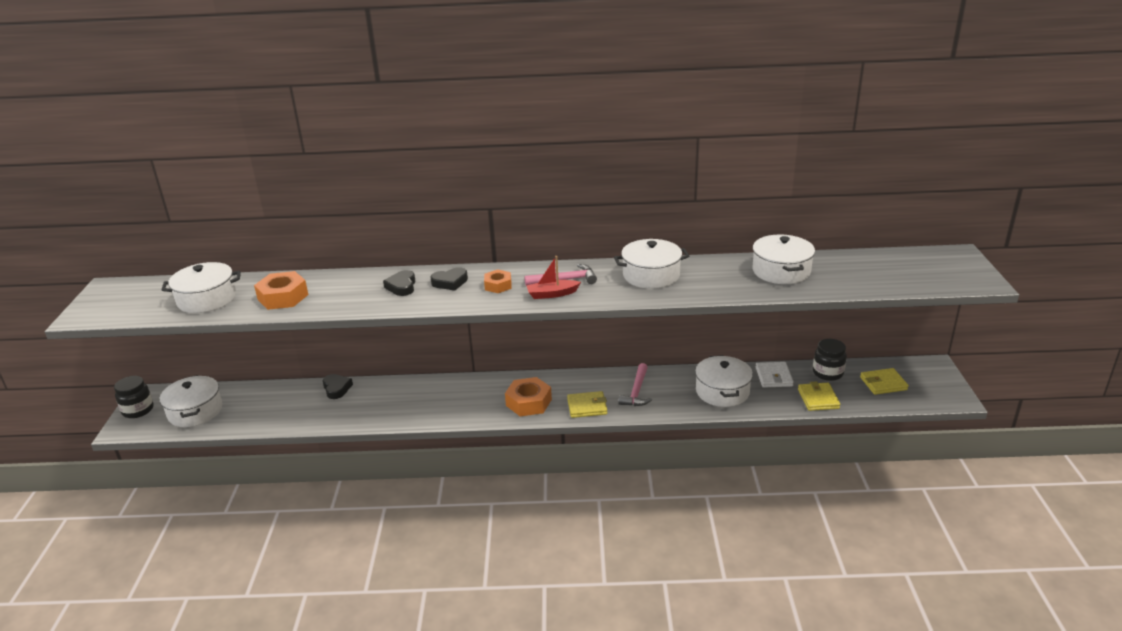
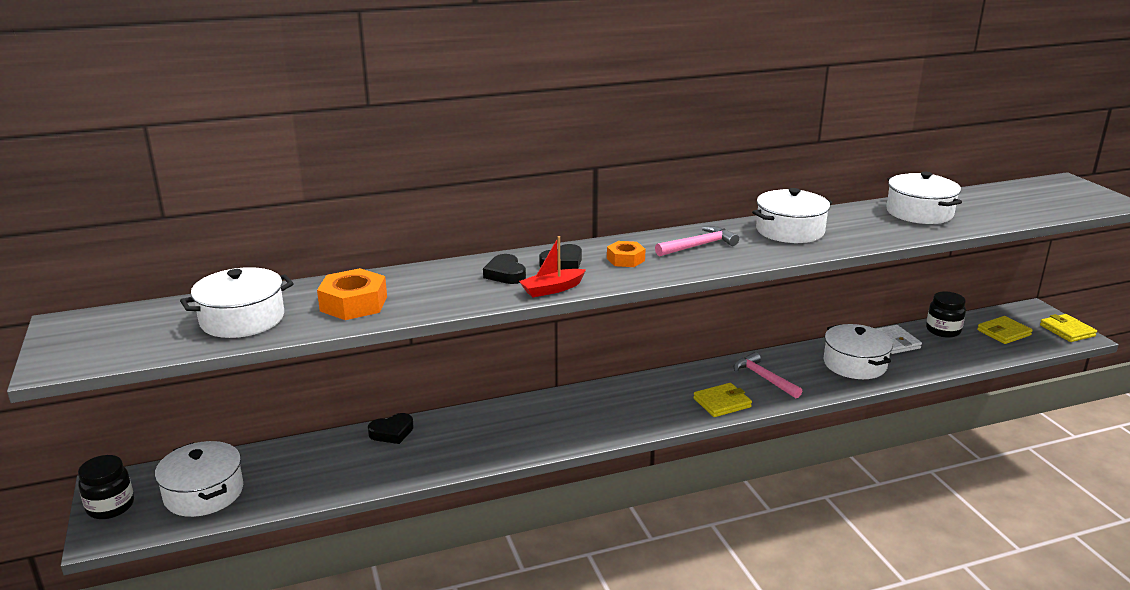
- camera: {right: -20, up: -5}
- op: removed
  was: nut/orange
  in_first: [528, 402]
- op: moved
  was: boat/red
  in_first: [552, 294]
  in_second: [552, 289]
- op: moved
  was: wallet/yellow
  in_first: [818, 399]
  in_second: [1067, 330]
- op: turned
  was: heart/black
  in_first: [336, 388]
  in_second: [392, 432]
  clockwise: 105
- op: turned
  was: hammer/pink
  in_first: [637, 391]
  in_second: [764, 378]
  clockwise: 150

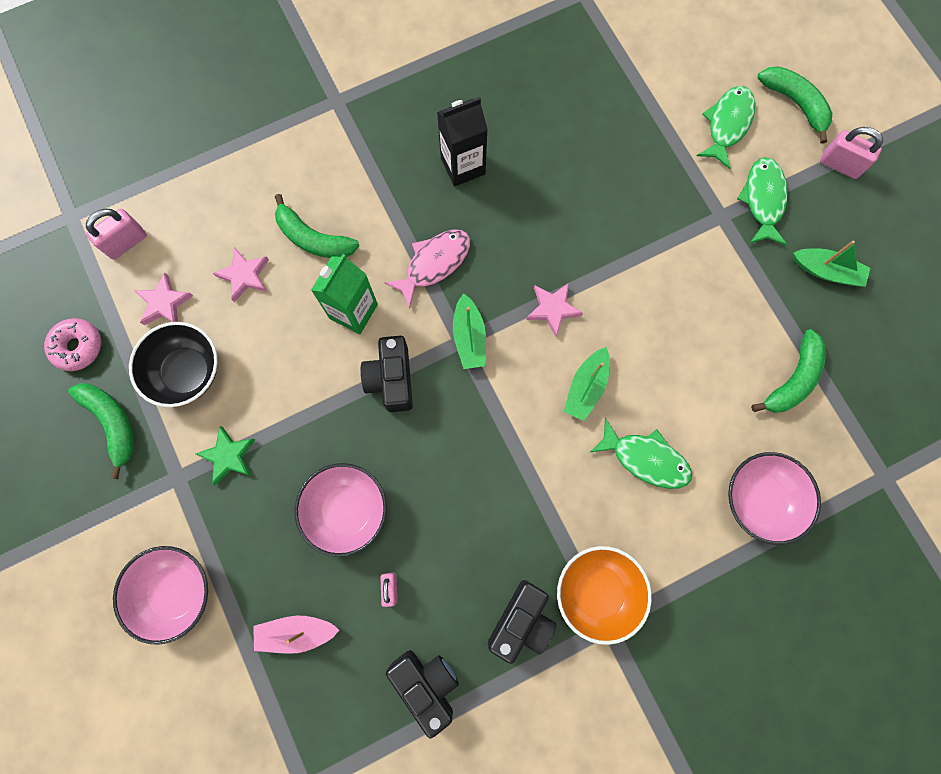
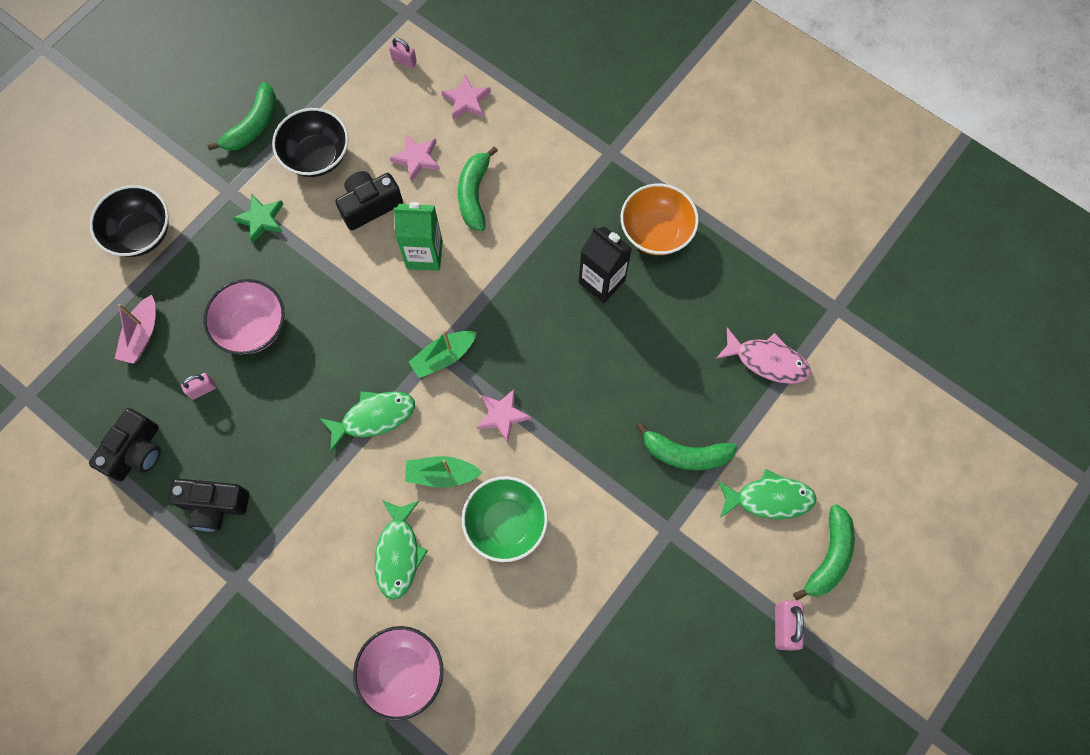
- camera: {right: 65, up: -5}
- op: removed
  was: donut/pink
  in_first: [78, 347]
- op: removed
  was: boat/green
  in_first: [826, 271]
- op: added
  now: bowl/green
  in_second: [506, 523]
- op: moved
  was: star/pink
  in_first: [164, 303]
  in_second: [466, 100]
- op: moved
  was: camera/black
  in_first: [391, 379]
  in_second: [370, 205]
- op: moved
  was: fish/pink
  in_first: [434, 263]
  in_second: [767, 361]
- op: moved
  was: bowl/orange
  in_first: [597, 591]
  in_second: [656, 232]
- op: moved
  was: fish/green
  in_first: [763, 200]
  in_second: [374, 417]
- op: moved
  was: banana/green
  in_first: [792, 379]
  in_second: [685, 454]
- op: recoloured
  was: bowl/pink
  now: bowl/black
  in_first: [176, 591]
  in_second: [141, 234]
- op: turned
  was: boat/pink
  in_first: [296, 632]
  in_second: [142, 335]
  clockwise: -135
- op: resized
  was: padlock/pink
  in_first: [126, 242]
  in_second: [404, 61]
  ratio: 0.64

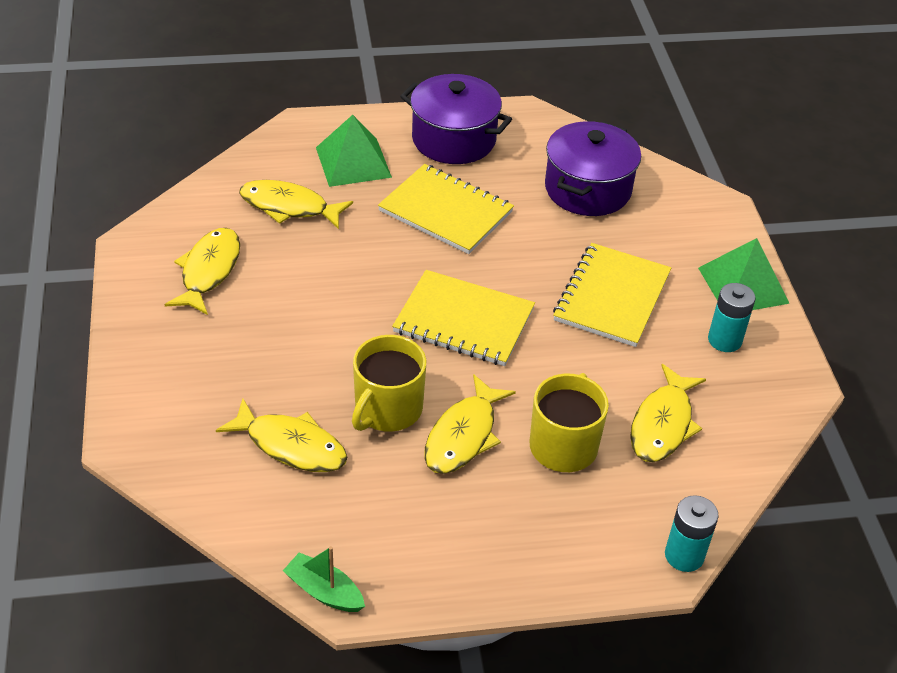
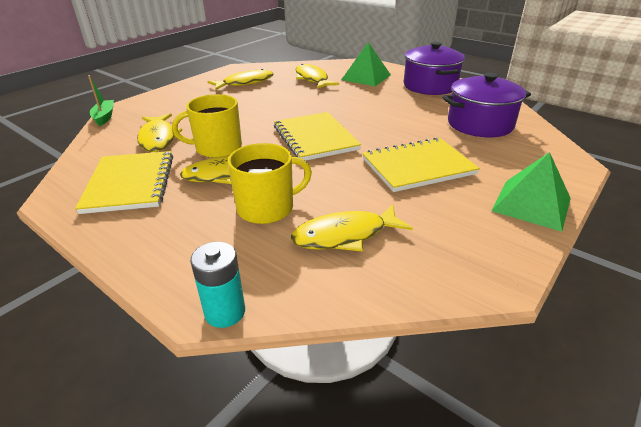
- camera: {right: 50, up: -10}
- op: removed
  was: battery/turquoise
  in_first: [724, 340]
- op: moved
  was: boat/green
  in_first: [324, 591]
  in_second: [104, 117]
- op: moved
  was: notebook/yellow
  in_first: [446, 211]
  in_second: [130, 183]

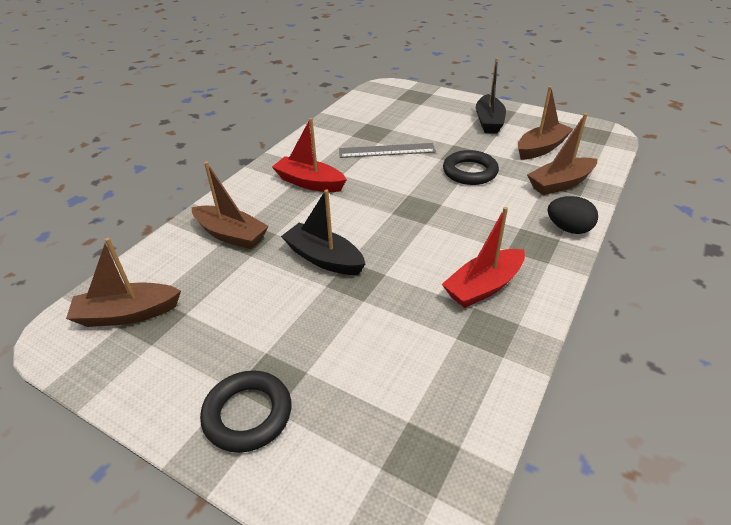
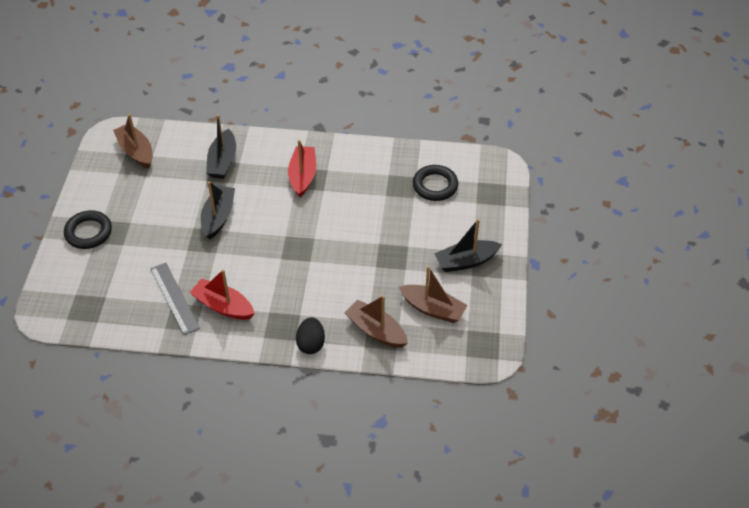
- camera: {right: 65, up: 10}
- op: moved
  was: ruler/grey
  in_first: [387, 151]
  in_second: [174, 298]
- op: moved
  was: ring/black
  in_first: [470, 172]
  in_second: [435, 185]
- op: recoloured
  was: boat/brown
  now: boat/black
  in_first: [231, 235]
  in_second: [222, 161]

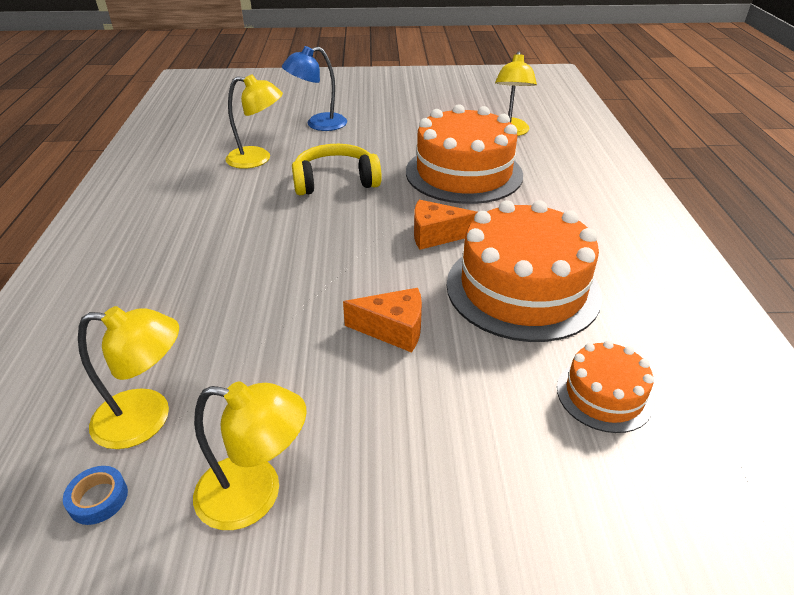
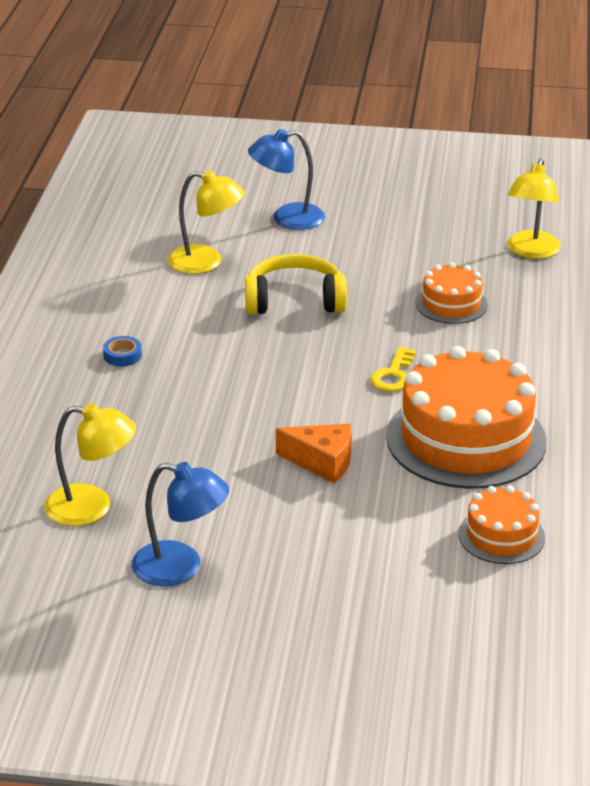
- camera: {right: 10, up: -5}
- op: moved
  was: tape/blue
  in_first: [98, 499]
  in_second: [122, 355]
- op: replaced
  was: cheese/orange
  now: key/yellow
  in_first: [436, 235]
  in_second: [393, 375]
- op: recoloured
  was: lamp/yellow
  now: lamp/blue
  in_first: [255, 494]
  in_second: [181, 567]
- op: resized
  was: cake/orange
  in_first: [464, 173]
  in_second: [451, 304]
  ratio: 0.5

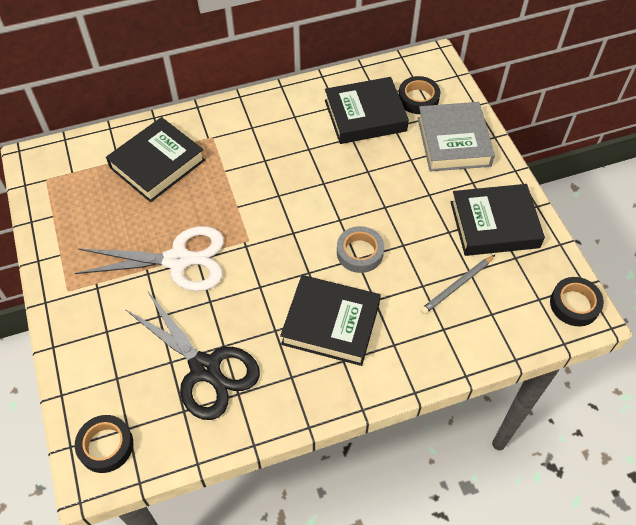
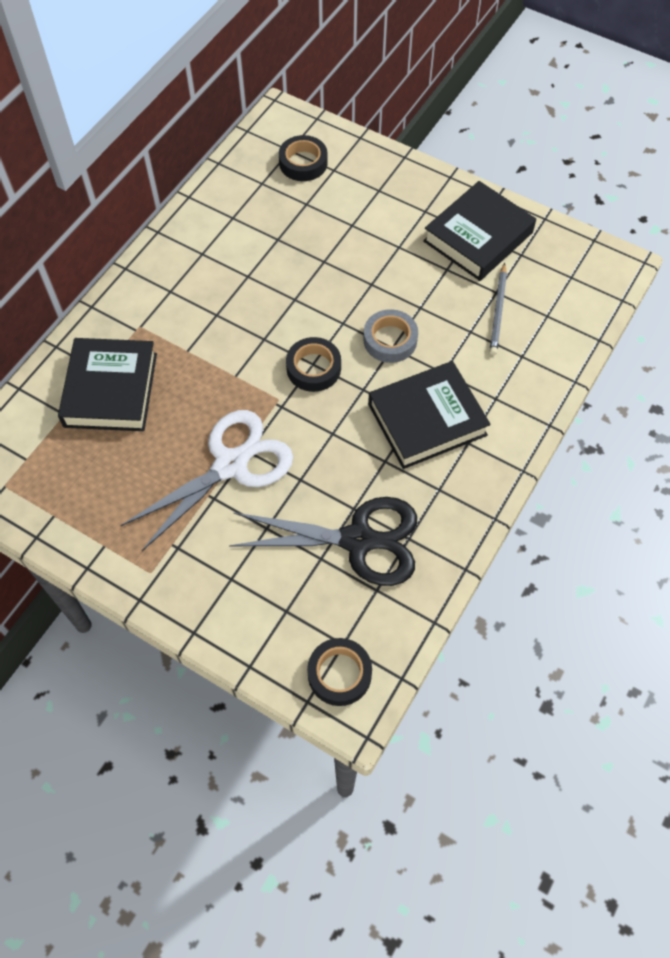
- camera: {right: -40, up: 5}
- op: removed
  was: book/black
  in_first: [365, 116]
- op: removed
  was: book/grey
  in_first: [453, 141]
- op: moved
  was: tape/black
  in_first: [574, 304]
  in_second: [313, 368]

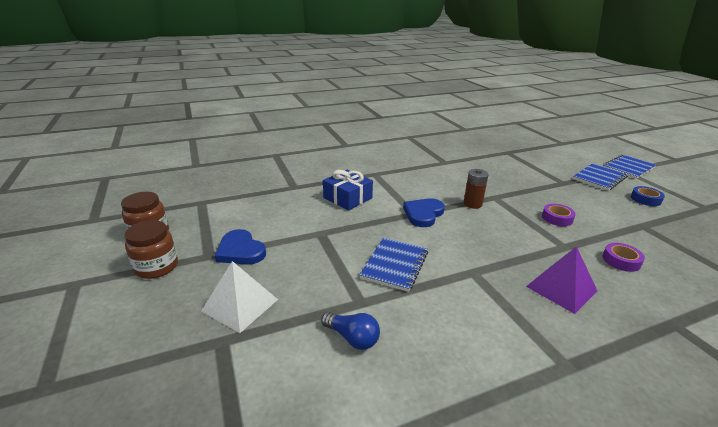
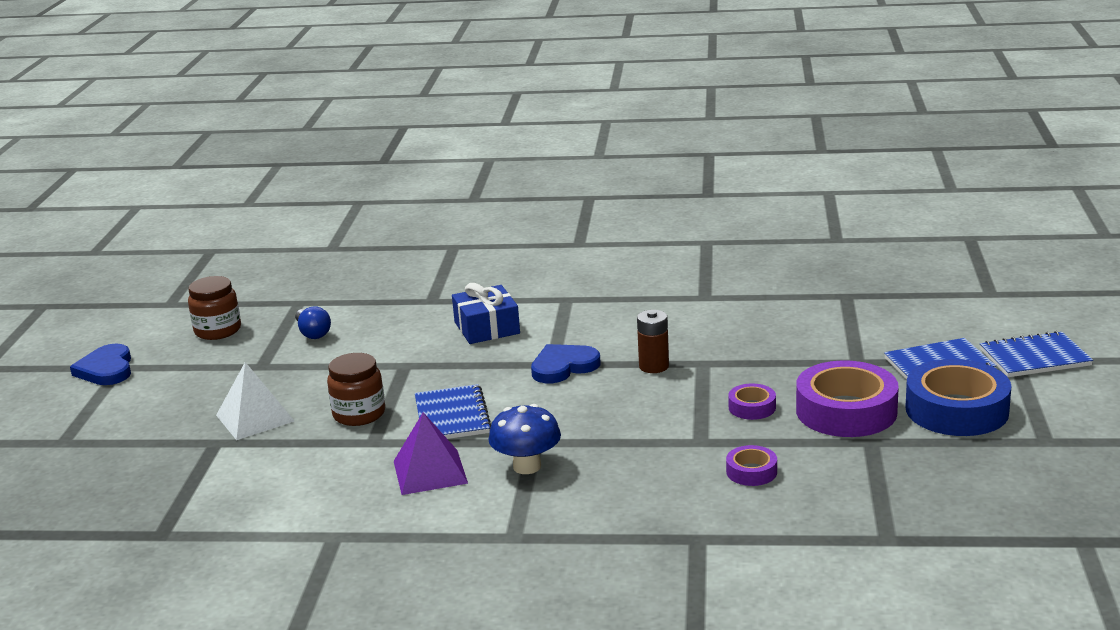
- camera: {right: 30, up: -5}
- op: added
  now: mushroom/blue
  in_second: [527, 466]
- op: added
  now: tape/purple
  in_second: [846, 411]
- op: moved
  was: jar/brown
  in_first: [156, 267]
  in_second: [359, 414]
- op: moved
  was: heart/blue
  in_first: [240, 251]
  in_second: [106, 369]
- op: moved
  was: light bulb/blue
  in_first: [352, 338]
  in_second: [313, 333]
- op: moved
  was: pyramid/purple
  in_first: [561, 288]
  in_second: [430, 472]
- op: turned
  was: notebook/blue
  in_first: [395, 265]
  in_second: [452, 416]
  clockwise: -60
- op: resized
  was: tape/blue
  in_first: [645, 199]
  in_second: [956, 410]
  ratio: 2.09

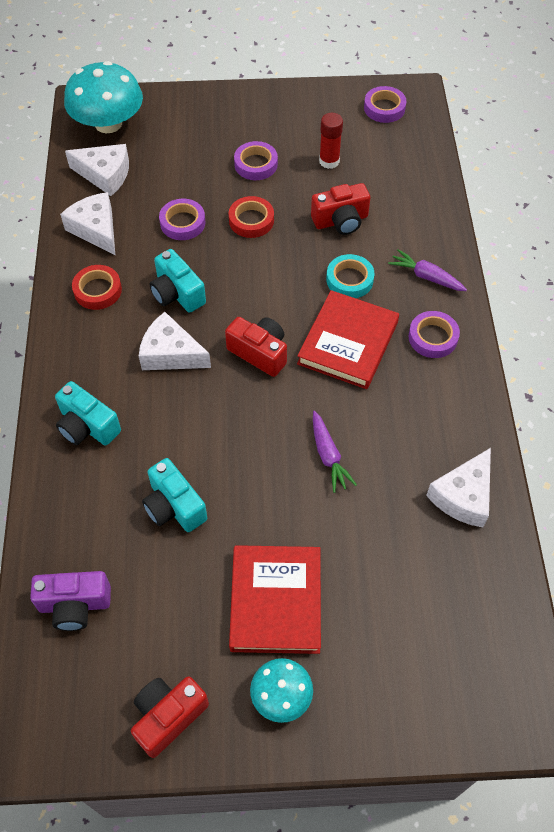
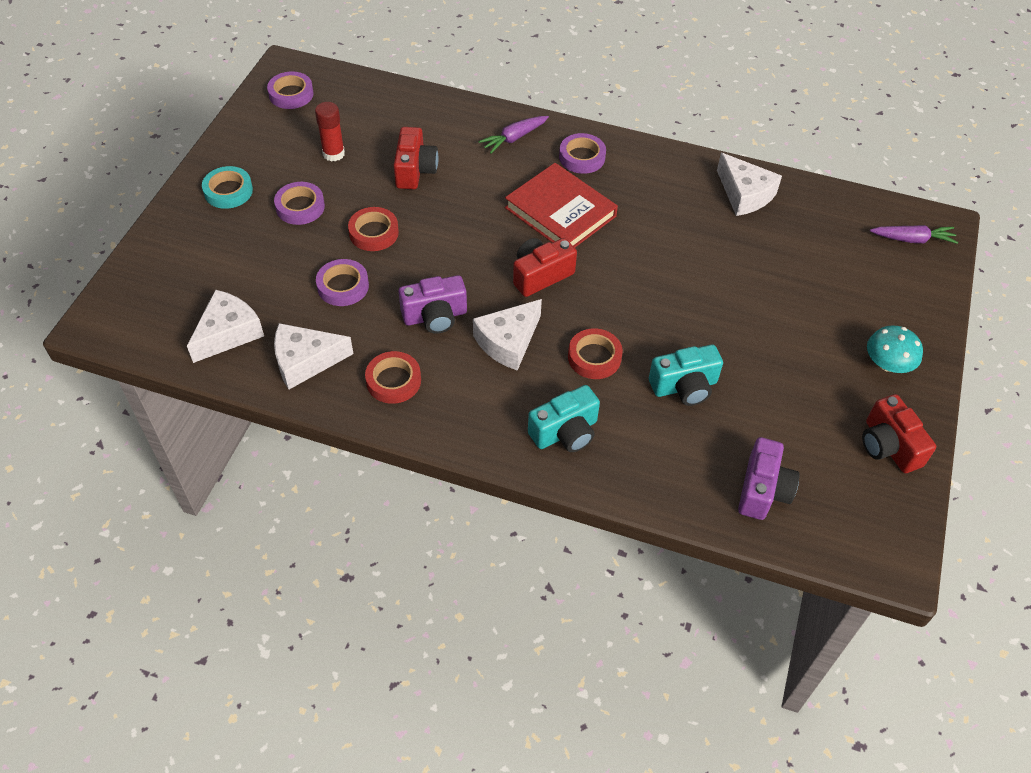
- camera: {right: -70, up: -5}
- op: removed
  was: mushroom/turquoise
  in_first: [108, 123]
- op: removed
  was: book/red
  in_first: [275, 601]
- op: added
  now: tape/red
  in_second: [594, 357]
- op: moved
  was: carrot/purple
  in_first: [328, 456]
  in_second: [912, 239]
- op: moved
  was: tape/turquoise
  in_first: [349, 280]
  in_second: [228, 191]
- op: recoloured
  was: camera/turquoise
  now: camera/purple
  in_first: [177, 293]
  in_second: [435, 316]

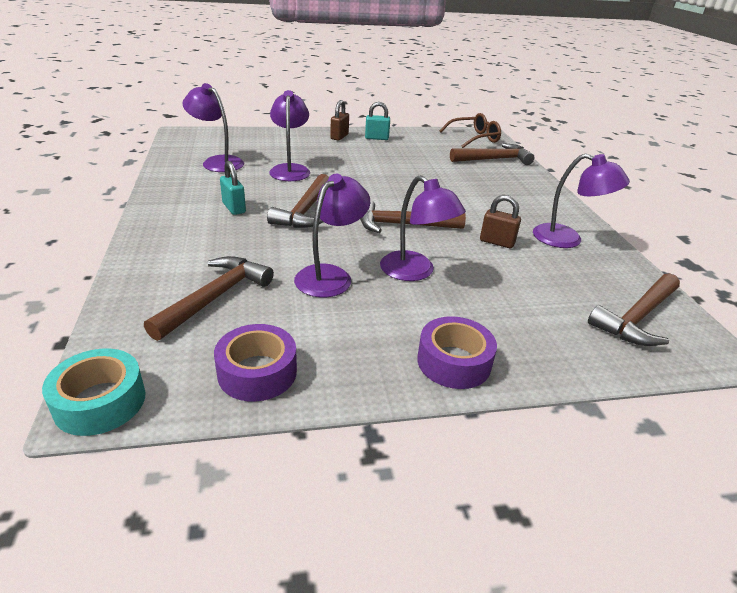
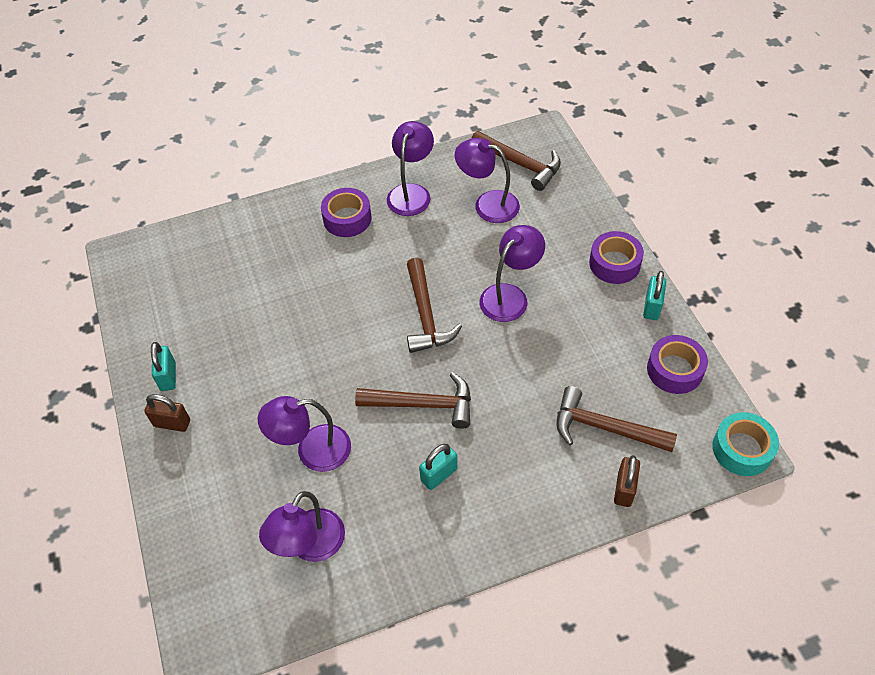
- camera: {right: -95, up: 20}
- op: removed
  was: glasses/brown
  in_first: [473, 138]
- op: removed
  was: hammer/brown
  in_first: [494, 159]
- op: added
  now: tape/purple
  in_second: [347, 218]
- op: added
  now: padlock/turquoise
  in_second: [652, 307]
- op: moved
  was: lamp/purple
  in_first: [330, 275]
  in_second: [487, 204]
- op: moved
  was: padlock/brown
  in_first: [497, 242]
  in_second: [624, 489]

